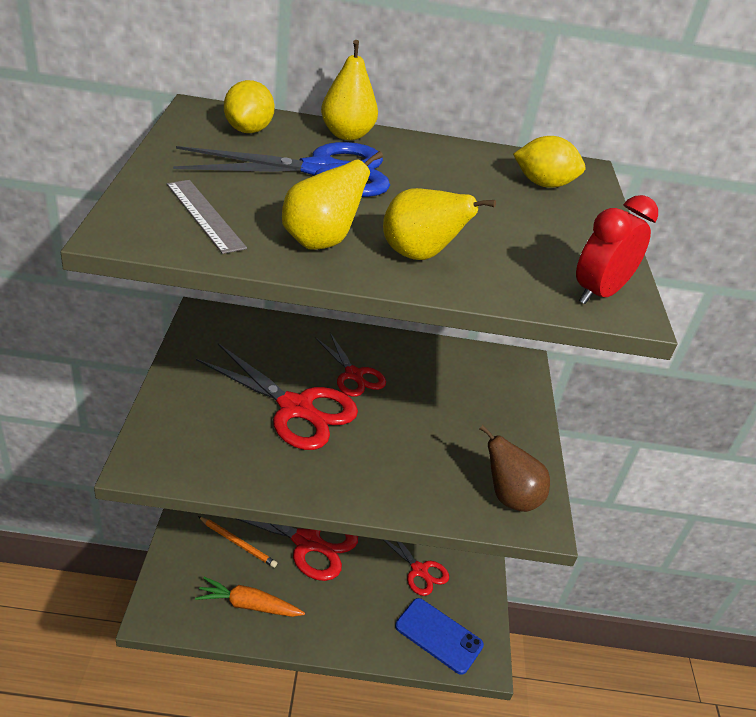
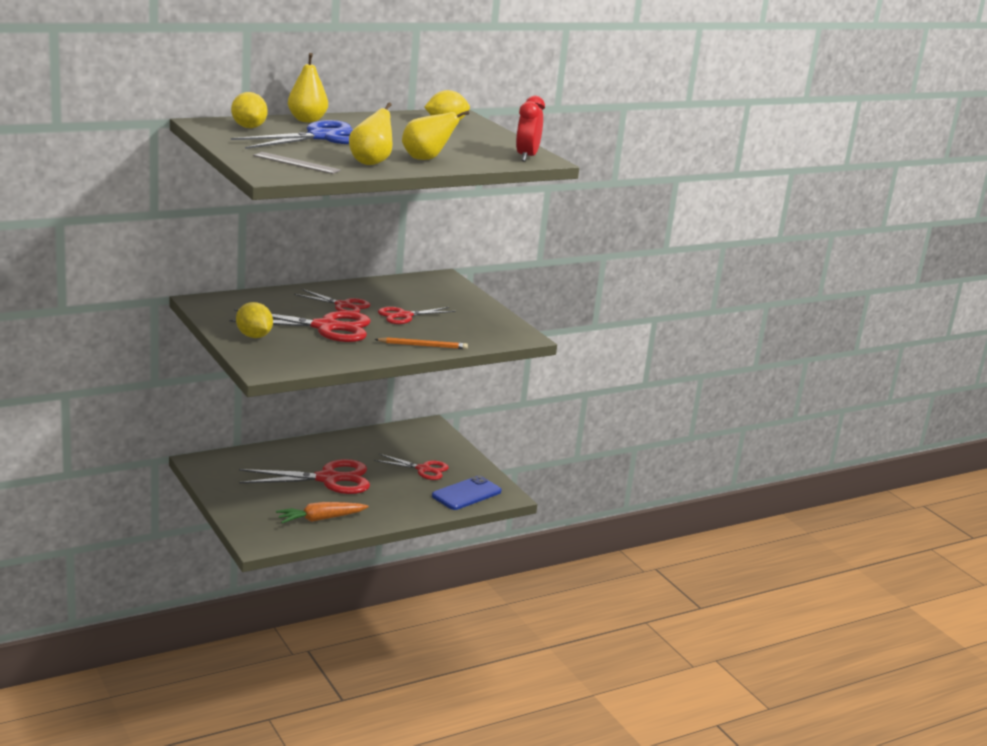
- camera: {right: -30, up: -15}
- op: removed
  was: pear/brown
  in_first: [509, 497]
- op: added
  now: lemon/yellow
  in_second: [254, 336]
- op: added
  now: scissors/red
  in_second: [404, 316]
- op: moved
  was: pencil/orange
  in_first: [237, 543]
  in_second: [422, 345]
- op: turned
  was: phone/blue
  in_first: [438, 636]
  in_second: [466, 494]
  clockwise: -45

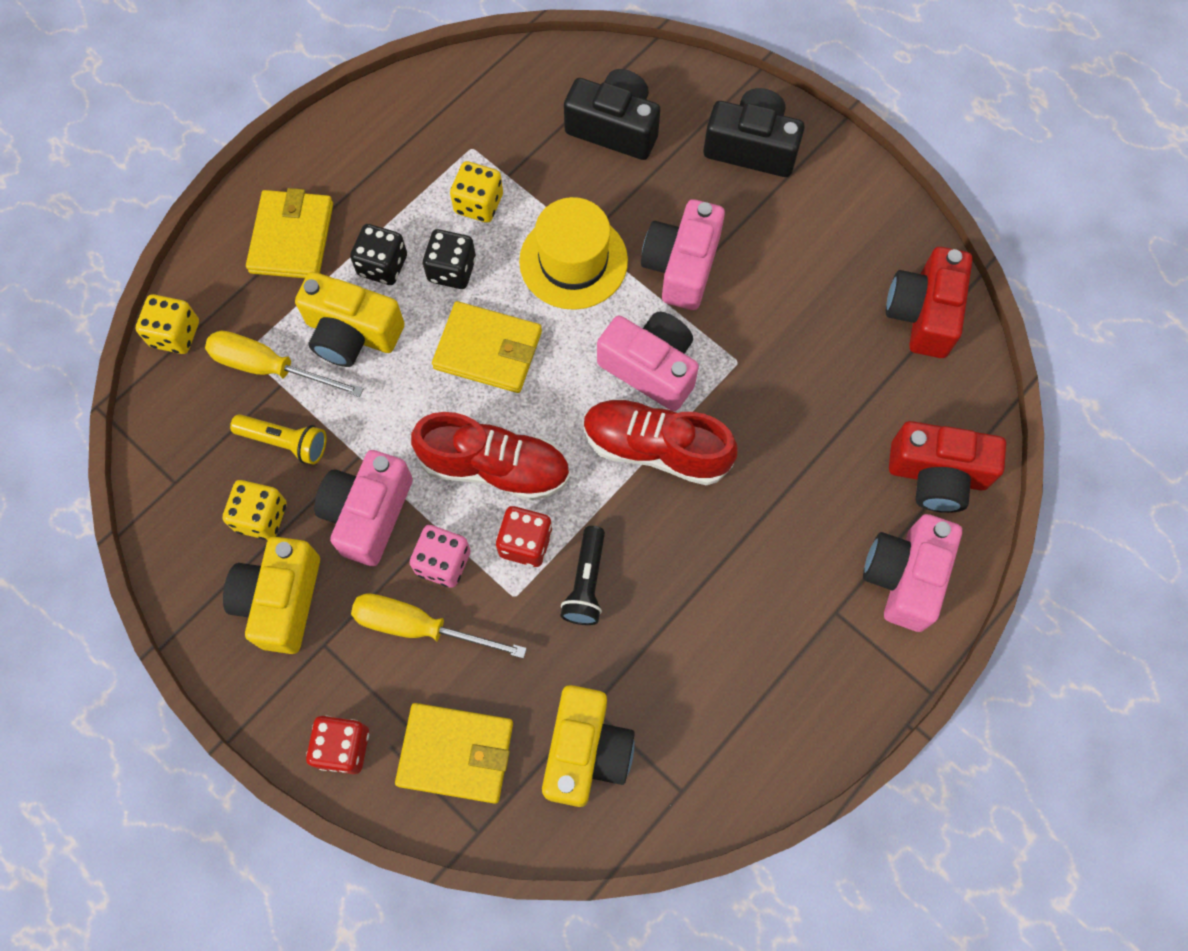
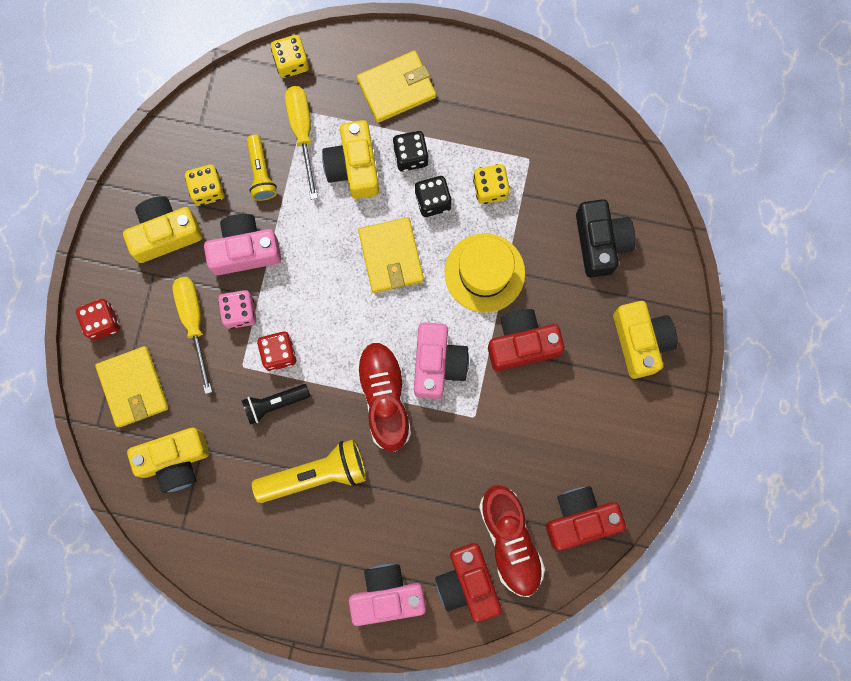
- camera: {right: 60, up: 10}
- op: added
  now: flashlight/yellow
  in_second: [315, 475]
- op: moved
  was: shoe/red
  in_first: [495, 467]
  in_second: [510, 541]
- op: recoloured
  was: camera/pink
  now: camera/red
  in_first: [681, 266]
  in_second: [522, 344]
- op: recoloured
  was: camera/black
  now: camera/yellow
  in_first: [751, 147]
  in_second: [641, 341]

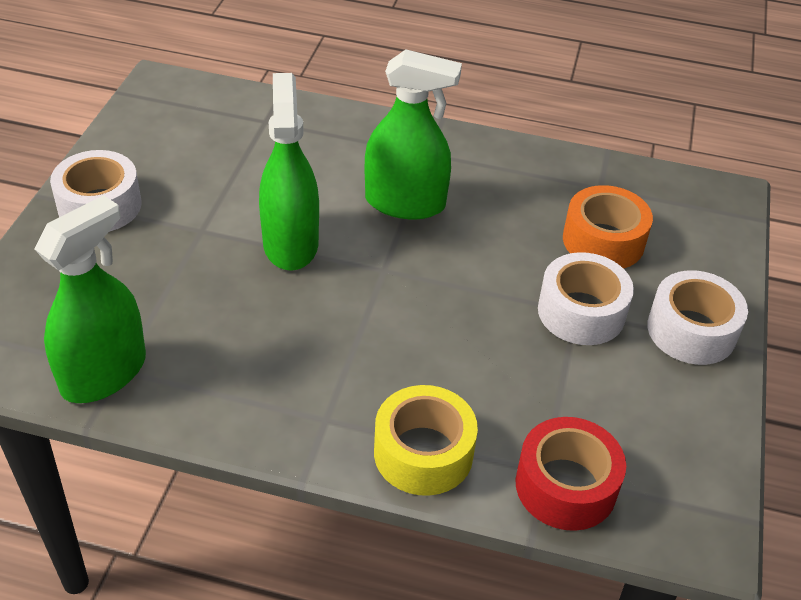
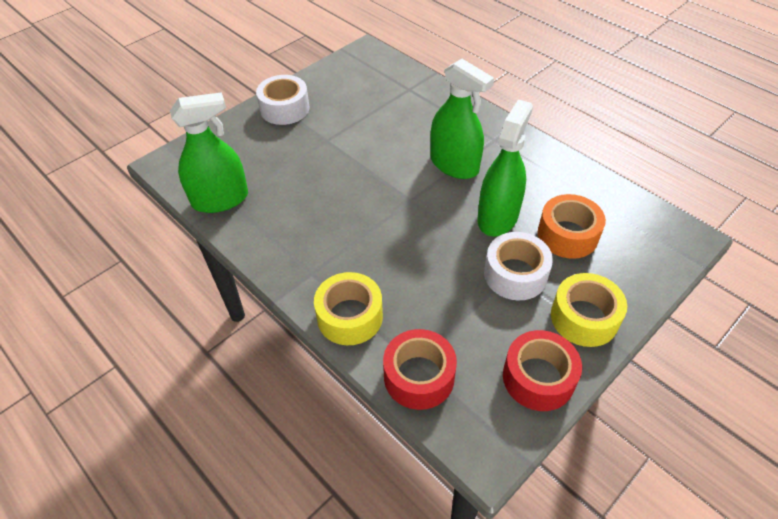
- camera: {right: 35, up: 5}
- op: added
  now: tape/red
  in_second: [538, 378]
- op: moved
  was: spray bottle/green
  in_first: [290, 244]
  in_second: [498, 217]
- op: recoloured
  was: tape/white
  now: tape/yellow
  in_first: [691, 330]
  in_second: [584, 318]

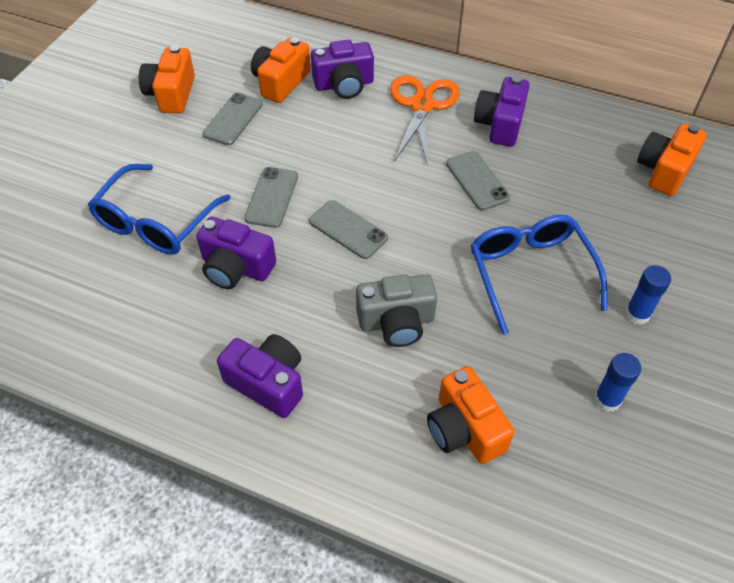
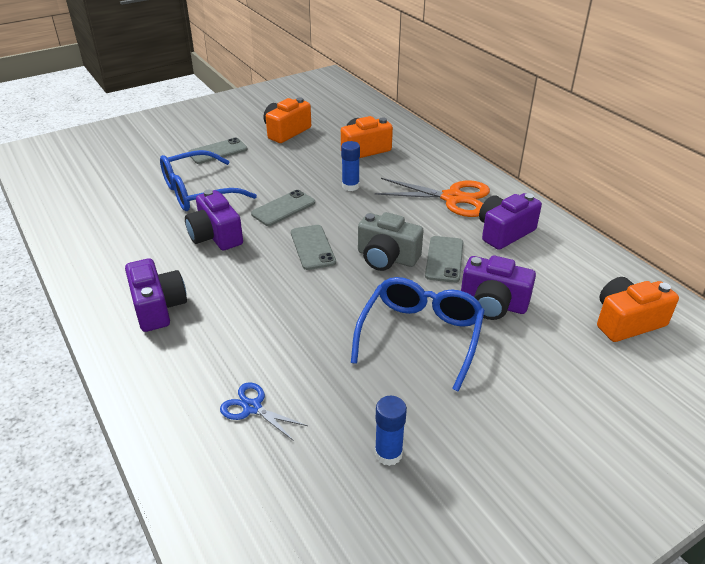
- camera: {right: 35, up: -15}
- op: moved
  was: phone/grey
  in_first: [233, 119]
  in_second: [218, 151]
- op: moved
  was: camera/purple
  in_first: [344, 84]
  in_second: [493, 304]
- op: moved
  was: camera/grey
  in_first: [396, 322]
  in_second: [387, 258]
- op: moved
  was: glue stick/blue
  in_first: [637, 314]
  in_second: [350, 186]
- op: replaced
  was: camera/orange
  now: scissors/blue
  in_first: [464, 429]
  in_second: [252, 407]
- op: turned
  was: scissors/orange
  in_first: [422, 105]
  in_second: [453, 198]
  clockwise: 60

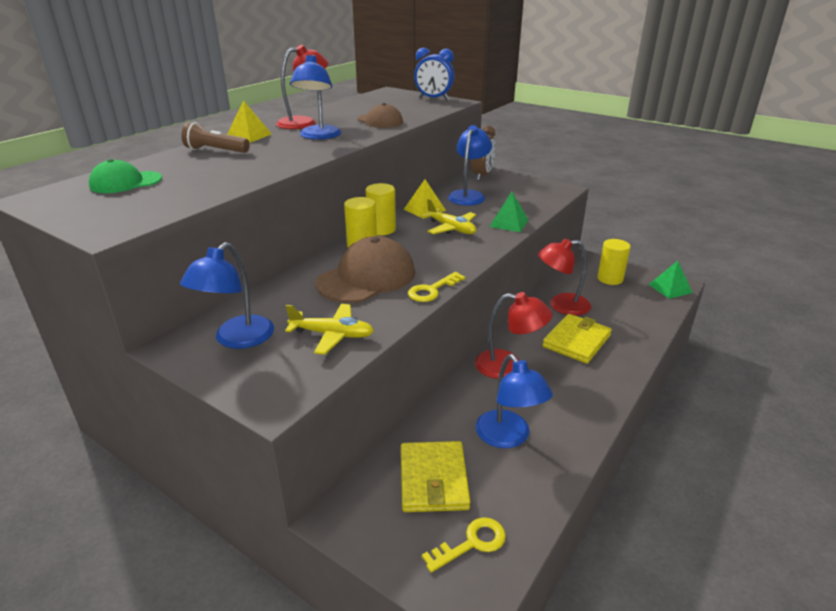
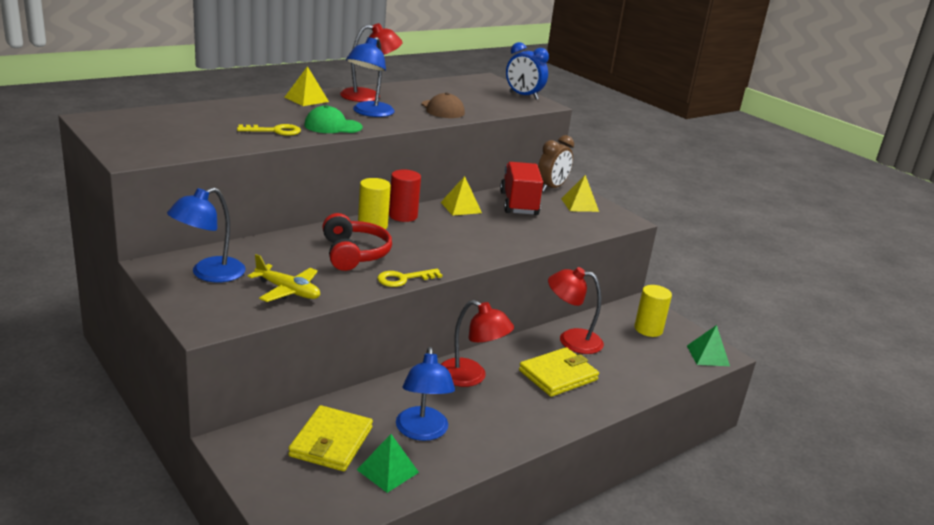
- camera: {right: 15, up: -5}
- op: removed
  was: flashlight/brown
  in_first: [215, 151]
- op: removed
  was: plane/yellow
  in_first: [451, 228]
- op: added
  now: pyramid/yellow
  in_second: [579, 205]
- op: moved
  was: cap/green
  in_first: [125, 182]
  in_second: [333, 126]
- op: moved
  was: key/yellow
  in_first: [472, 543]
  in_second: [275, 131]
- op: moved
  was: pyramid/green
  in_first: [509, 223]
  in_second: [387, 471]
- op: replaced
  was: cap/brown
  now: headphones/red
  in_first: [366, 277]
  in_second: [354, 254]
- op: replaced
  was: lamp/blue
  now: truck/red
  in_first: [468, 195]
  in_second: [519, 204]
- op: recoloured
  was: cylinder/yellow
  now: cylinder/red
  in_first: [381, 229]
  in_second: [403, 216]

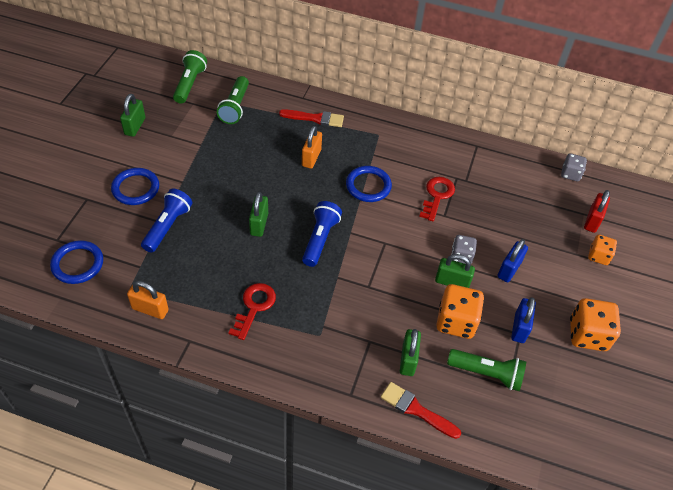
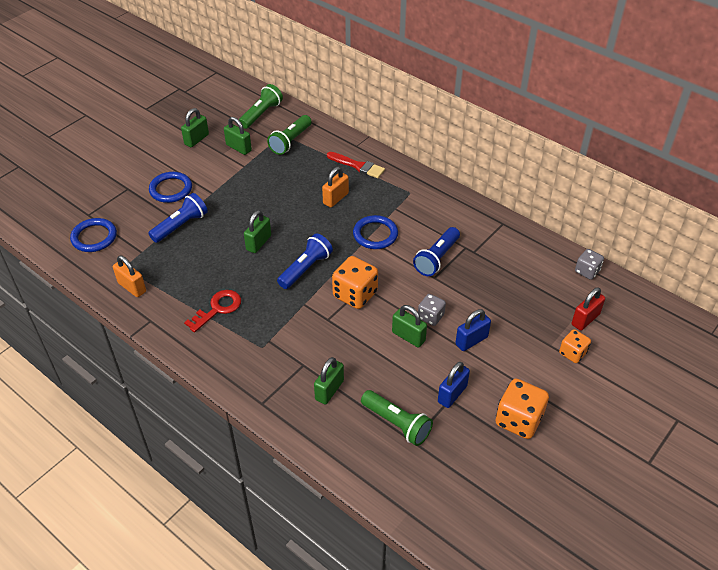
- camera: {right: 25, up: -5}
- op: removed
  was: brush/red
  in_first: [416, 410]
- op: added
  now: padlock/green
  in_second: [238, 148]
- op: moved
  was: dice/orange
  in_first: [456, 322]
  in_second: [355, 294]
- op: replaced
  was: key/red
  now: flashlight/blue
  in_first: [437, 196]
  in_second: [436, 258]

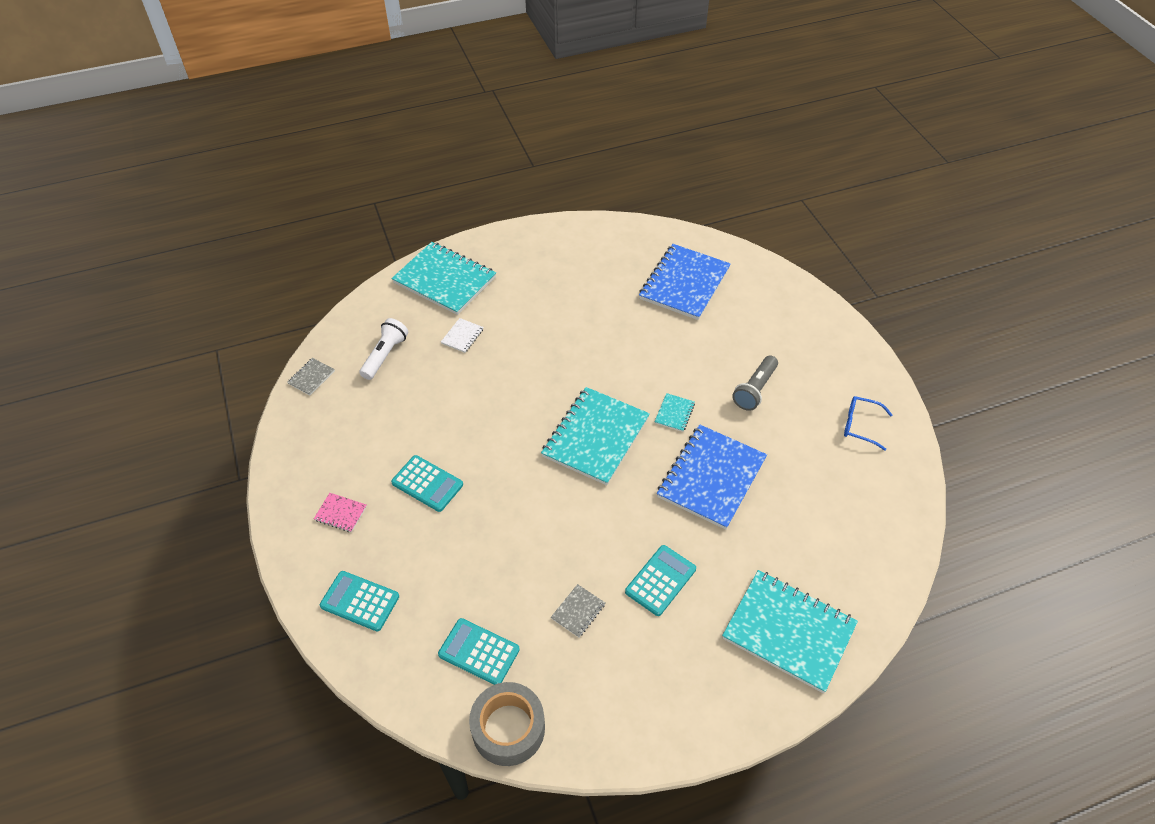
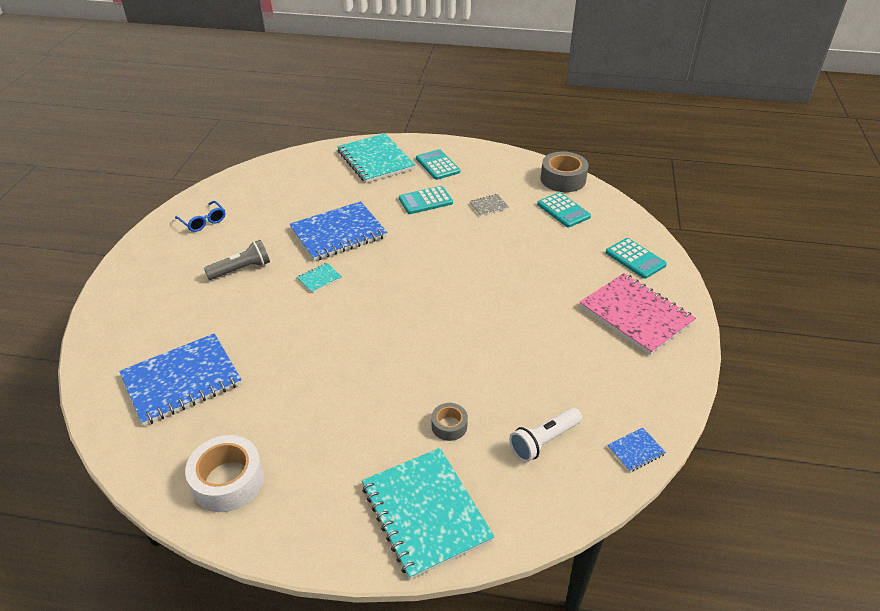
- camera: {right: -150, up: -10}
- op: removed
  was: notebook/turquoise
  in_first: [596, 437]
- op: added
  now: tape/white
  in_second: [228, 481]
- op: moved
  was: calculator/turquoise
  in_first: [427, 484]
  in_second: [438, 165]
- op: replaced
  was: notebook/white
  now: tape/grey
  in_first: [462, 336]
  in_second: [449, 426]
- op: recoloured
  was: notebook/grey
  now: notebook/blue
  in_first: [311, 377]
  in_second: [635, 450]
- op: resized
  was: notebook/pink
  in_first: [340, 513]
  in_second: [635, 315]
  ratio: 2.38

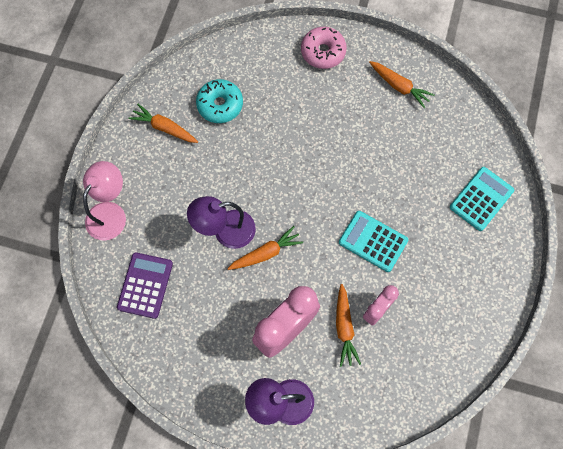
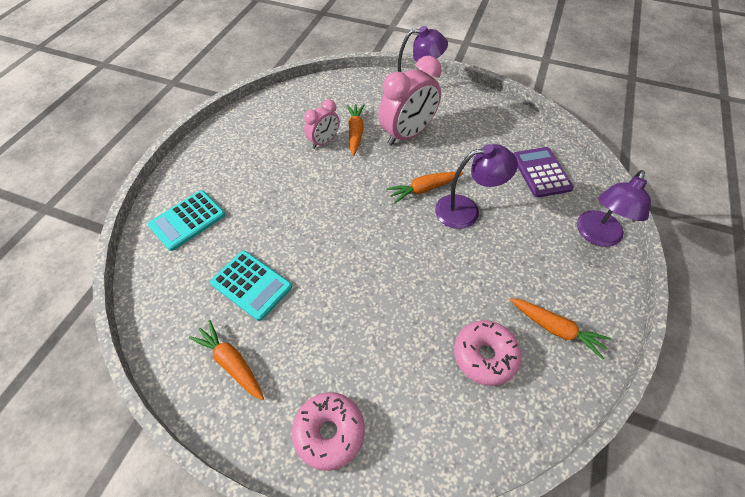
- camera: {right: -175, up: -15}
- op: moved
  was: calculator/turquoise
  in_first: [373, 241]
  in_second: [251, 285]
- op: recoloured
  was: lamp/pink
  now: lamp/purple
  in_first: [110, 213]
  in_second: [596, 236]
- op: recoloured
  was: donut/turquoise
  now: donut/pink
  in_first: [220, 105]
  in_second: [484, 355]
- op: turned
  was: calculator/purple
  in_first: [145, 285]
  in_second: [541, 172]
  clockwise: 150

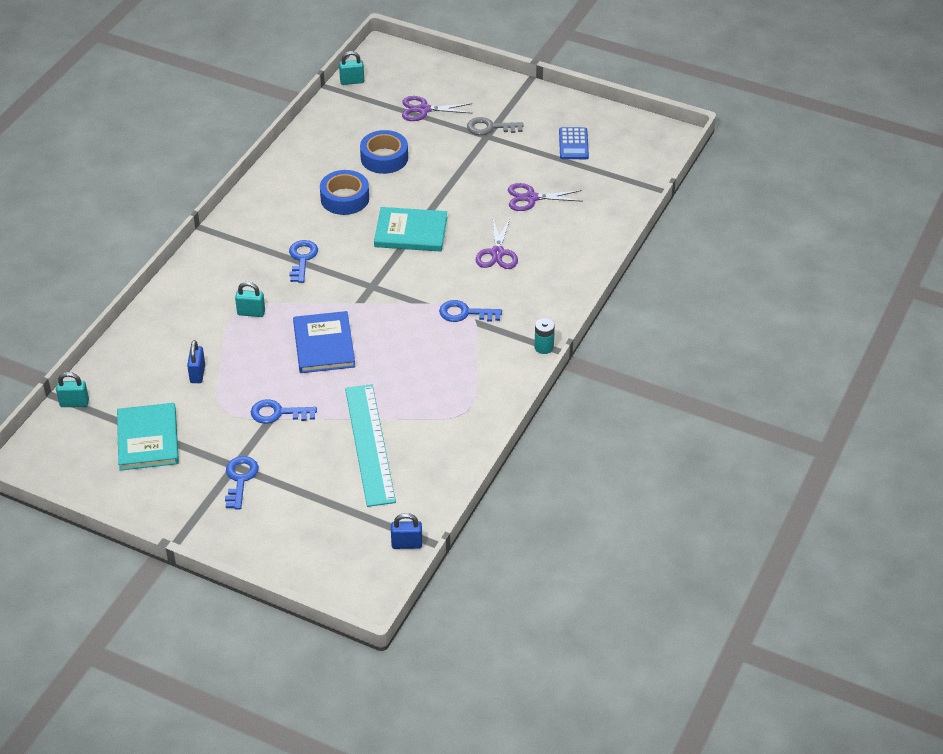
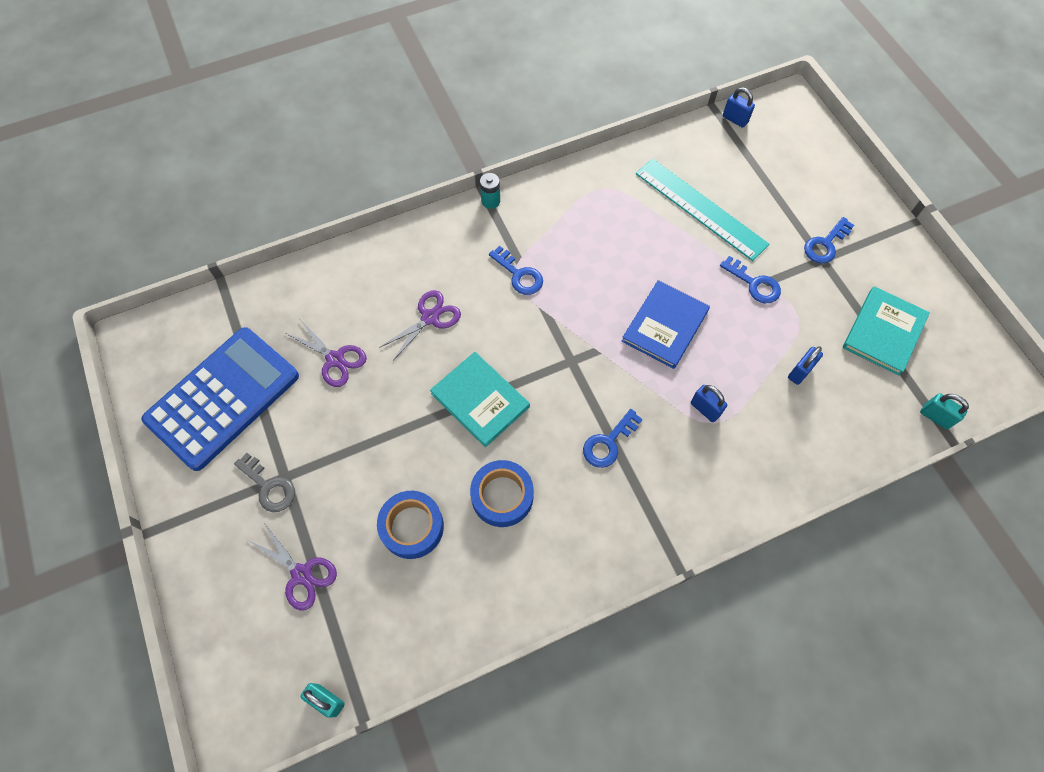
- camera: {right: -140, up: 20}
- op: recoloured
  was: padlock/turquoise
  now: padlock/blue
  in_first: [251, 313]
  in_second: [705, 409]
- op: turned
  was: ruler/turquoise
  in_first: [369, 444]
  in_second: [700, 208]
  clockwise: -75
- op: resized
  was: calculator/blue
  in_first: [573, 144]
  in_second: [223, 398]
  ratio: 2.36

